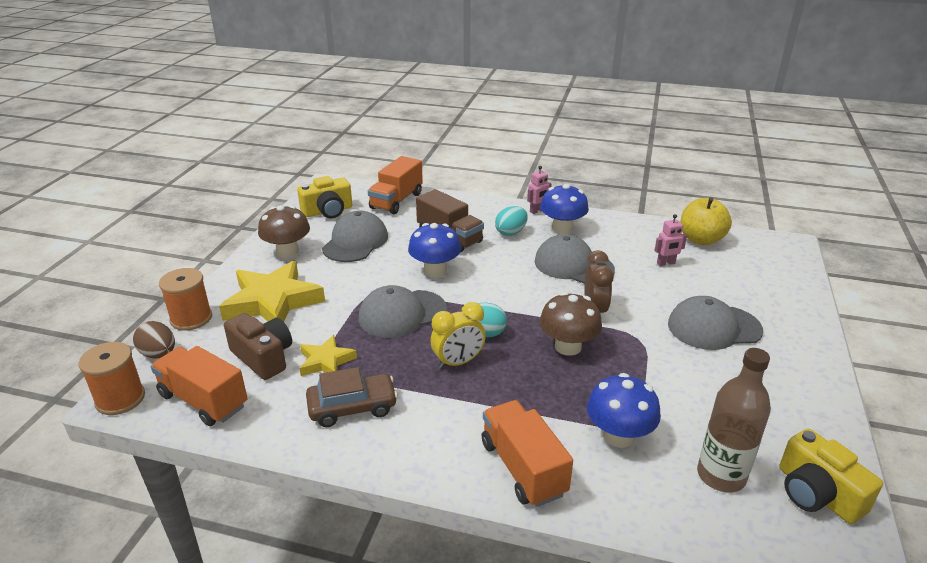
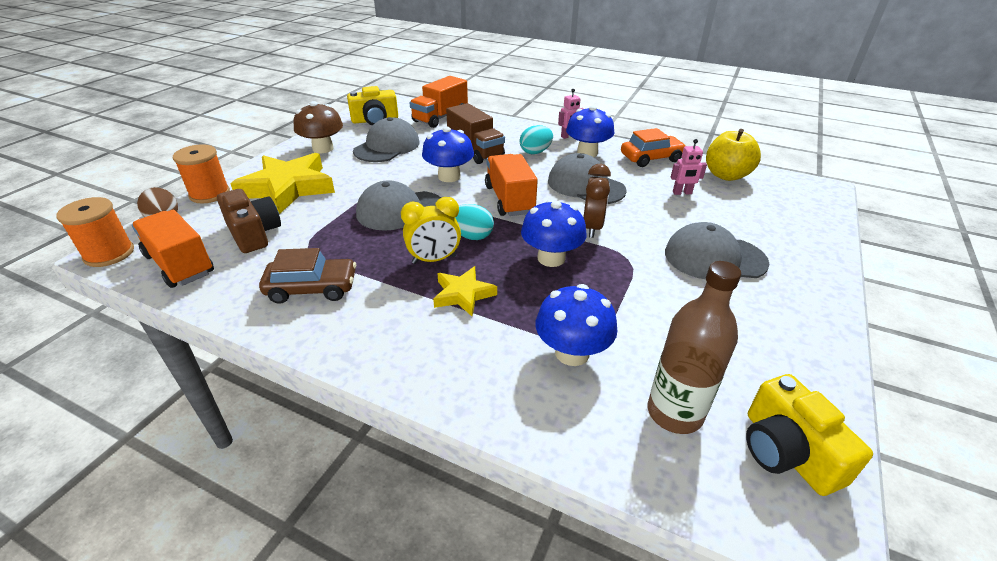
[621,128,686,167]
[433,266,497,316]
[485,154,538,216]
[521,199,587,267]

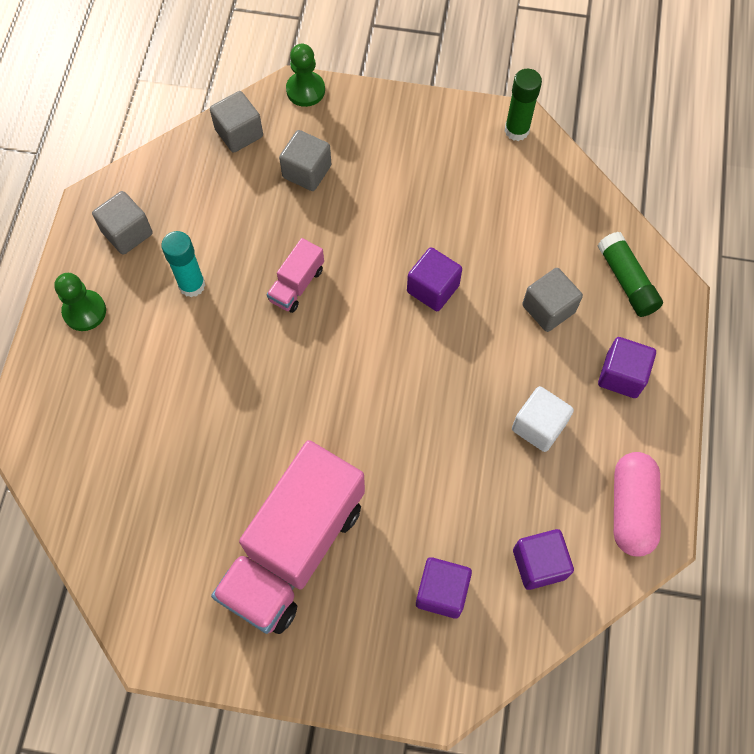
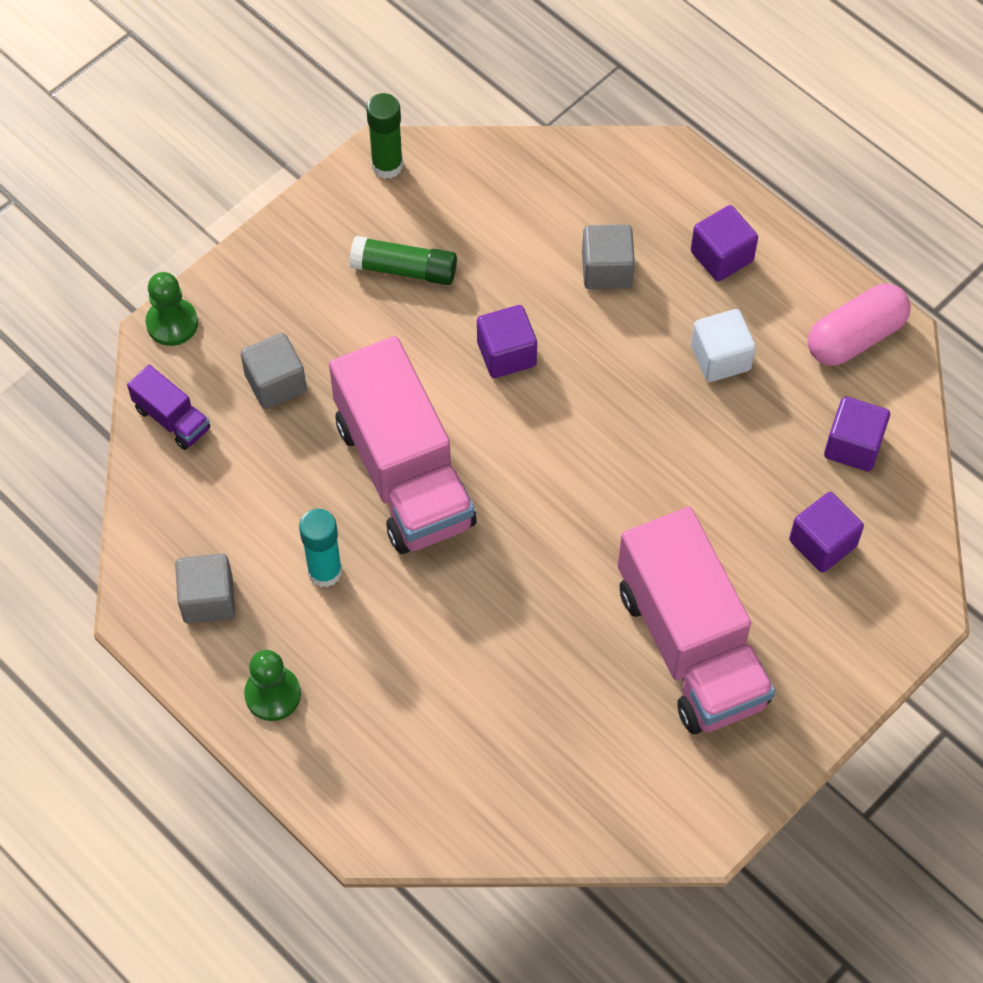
[349,236,457,285]
[127,365,210,450]
[808,284,911,366]
[329,336,477,554]

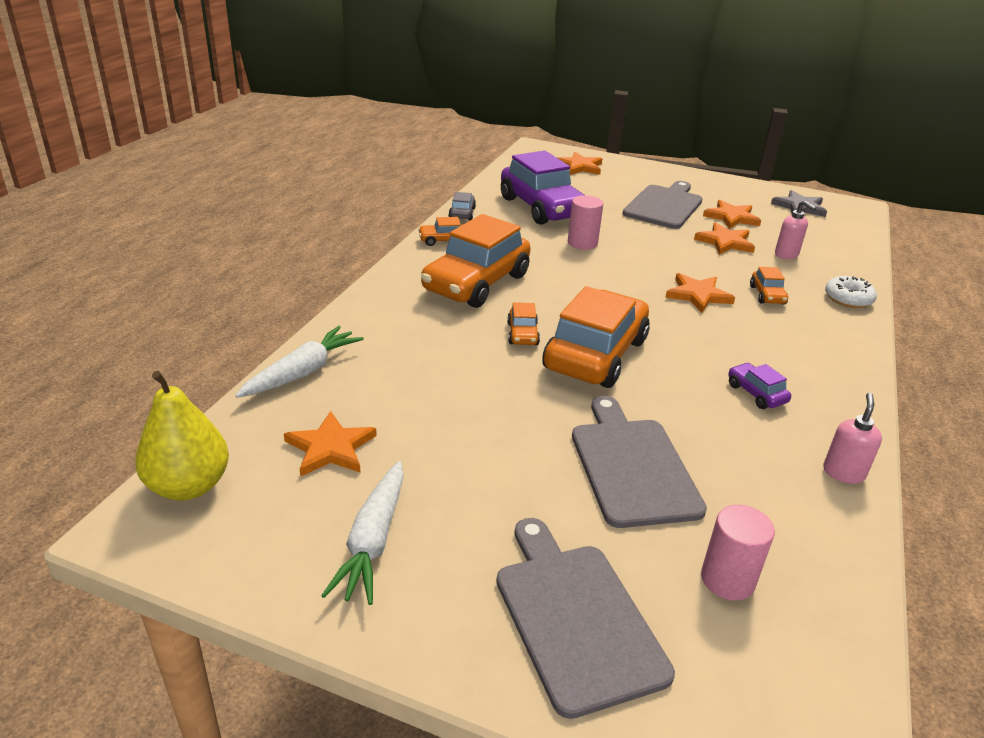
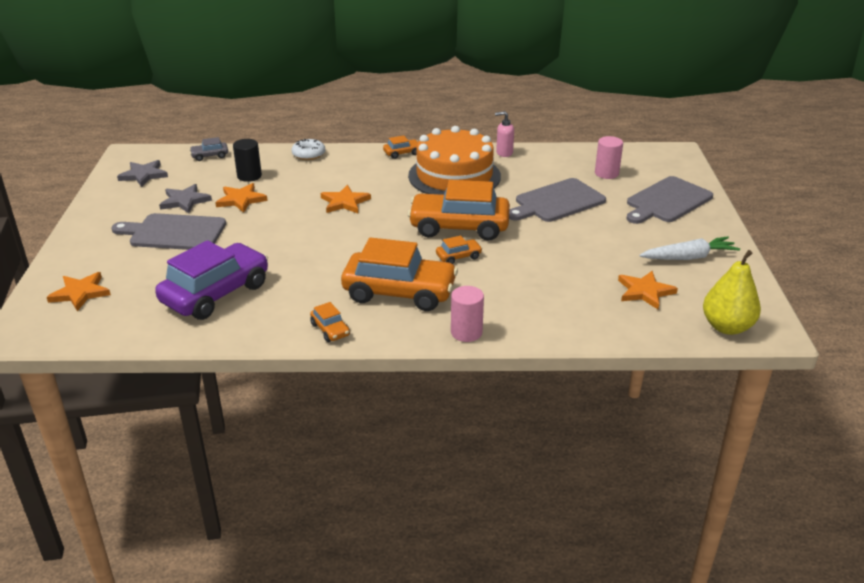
[235,326,364,398] (first image)
[189,137,228,161]
[451,286,484,342]
[383,135,418,159]
[408,126,501,195]
[233,139,262,182]
[159,184,212,213]

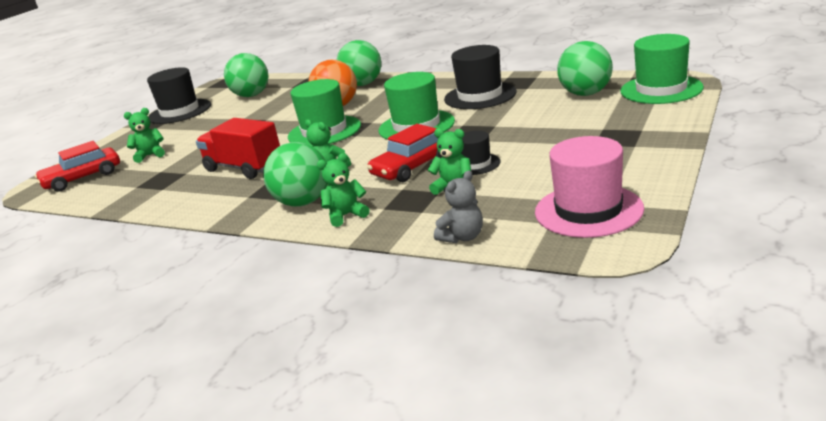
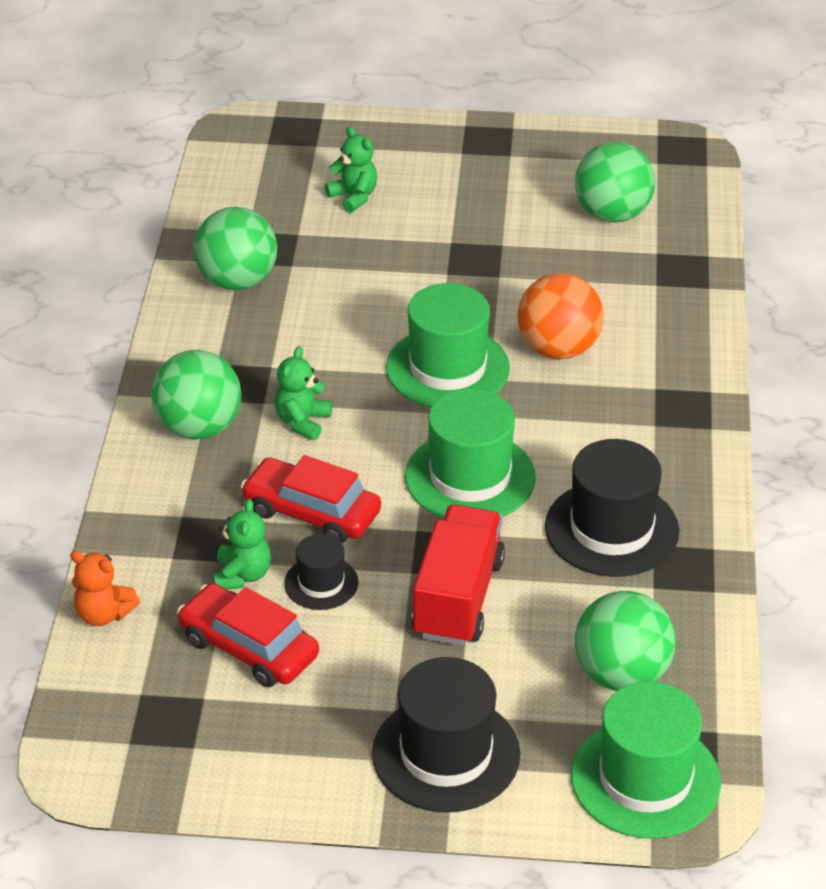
[317,153,370,227] (first image)
[535,136,644,238] (first image)
[177,583,319,687]
[372,657,520,812]
[412,505,505,646]
[194,207,277,290]
[70,550,140,626]

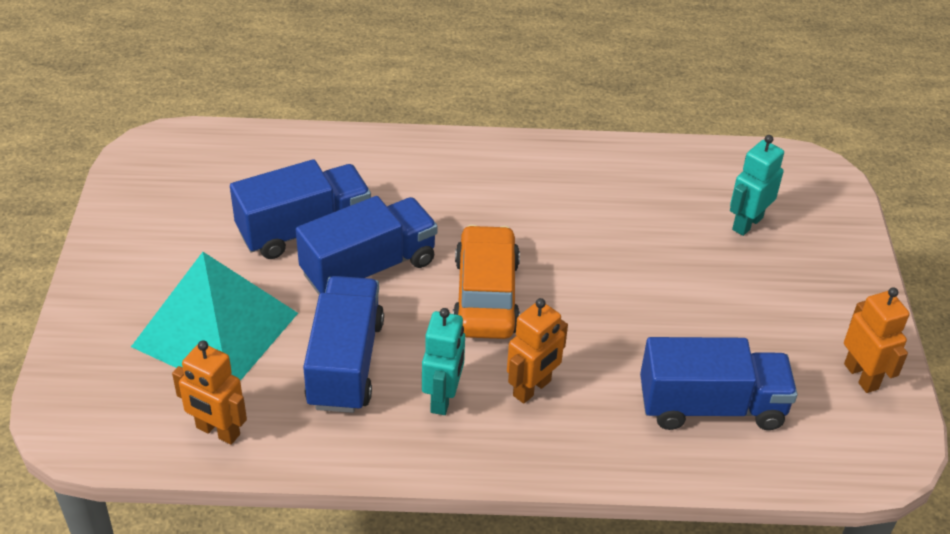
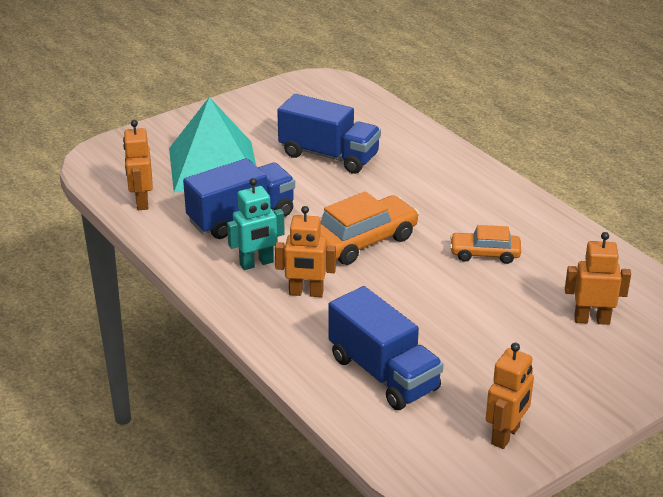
[296,196,438,295] (first image)
[450,225,521,264]
[565,232,631,325]

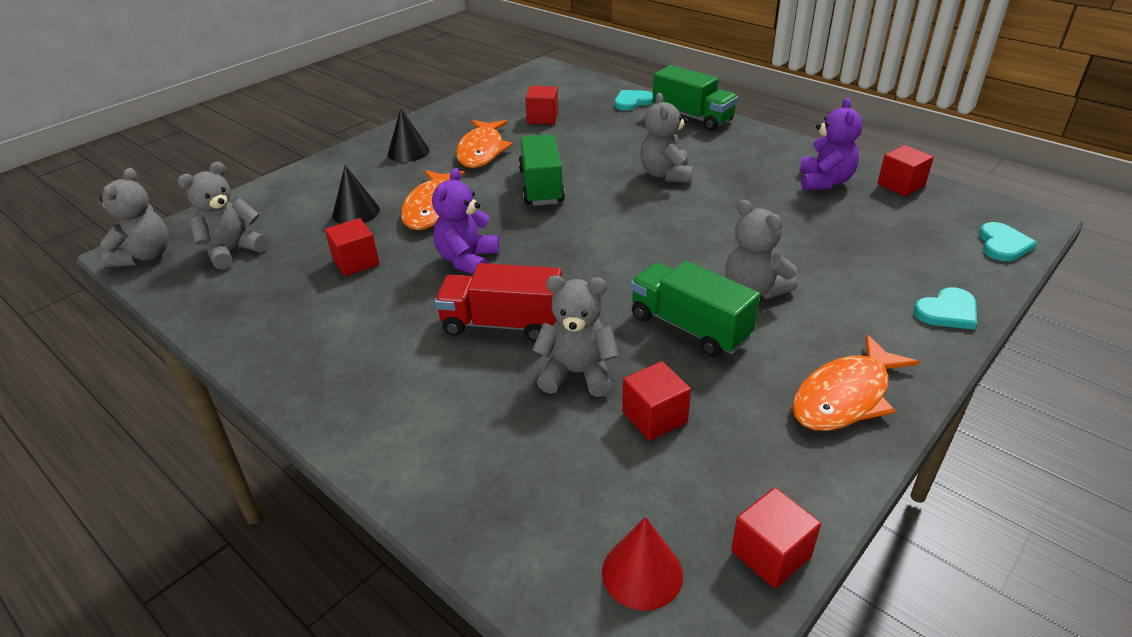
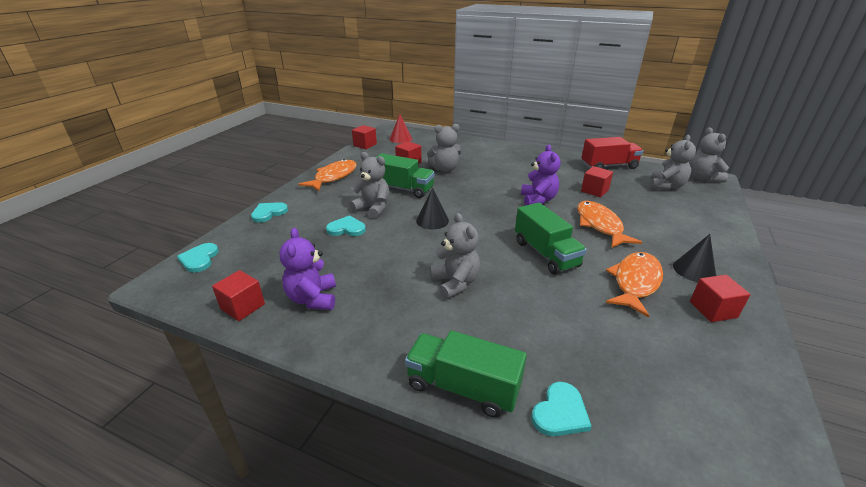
[326,215,366,236]
[416,188,449,229]
[581,137,643,169]
[690,275,751,322]
[606,252,663,318]

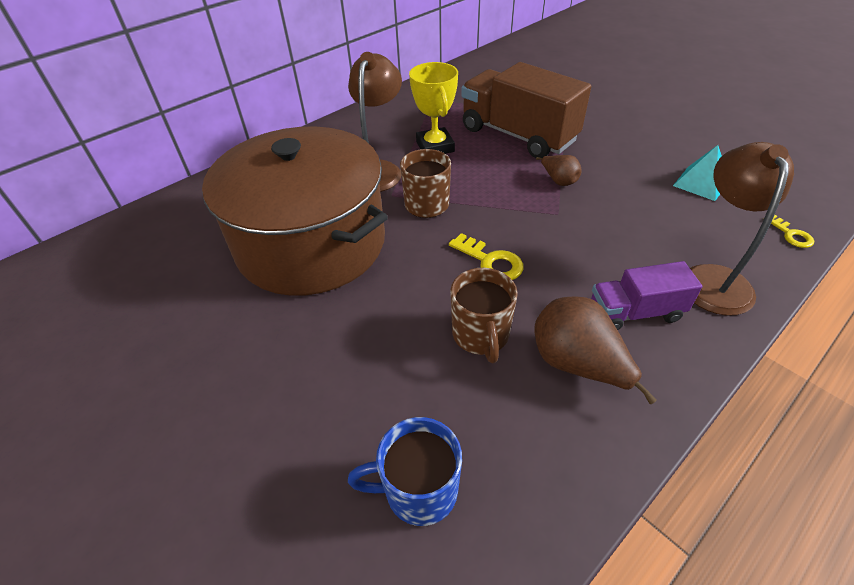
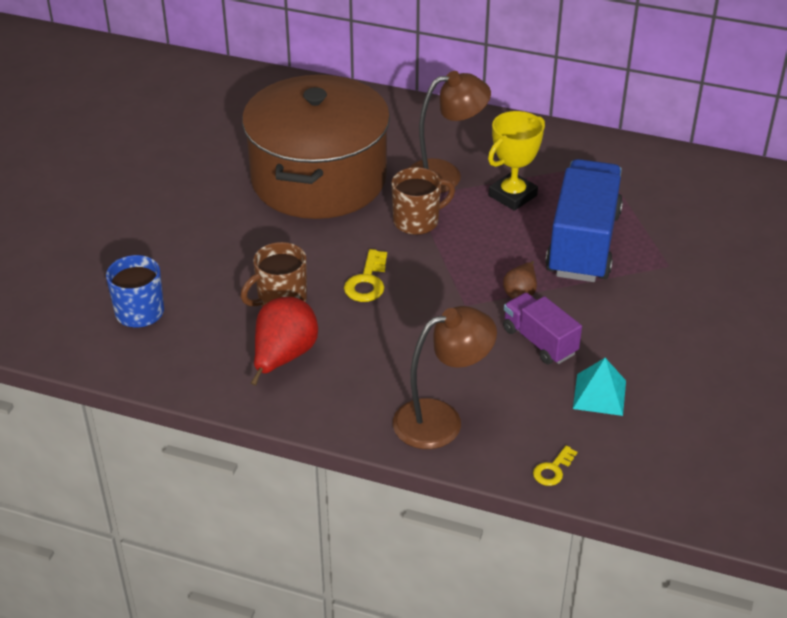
[503,293,582,364]
[545,159,623,282]
[251,297,318,386]

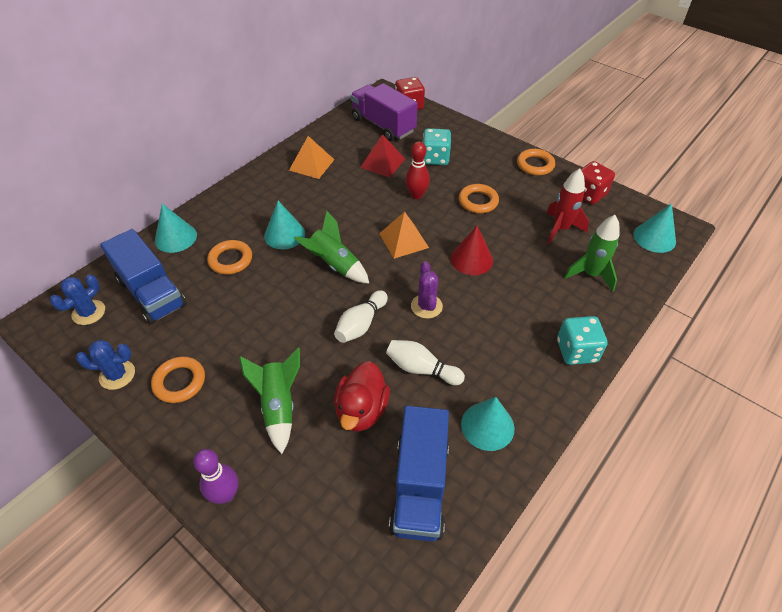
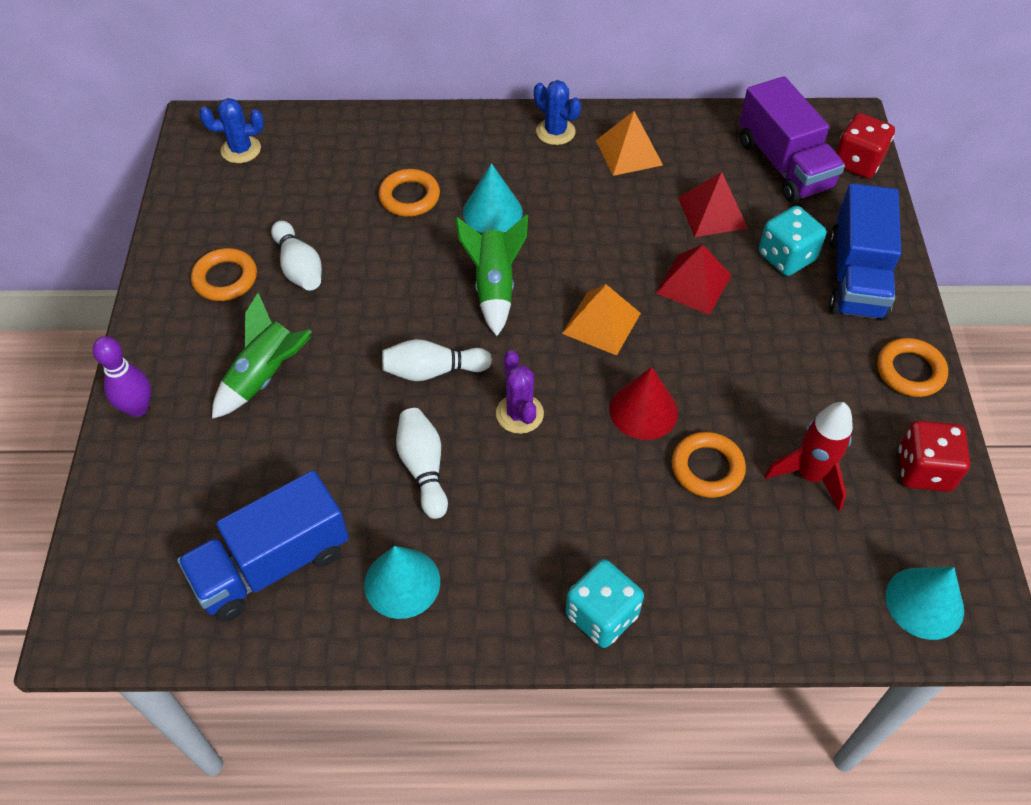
[155,204,197,253] (first image)
[334,361,390,431] (first image)
[564,215,620,292] (first image)
[271,221,322,290]
[534,80,581,145]
[829,183,901,321]
[671,432,746,498]
[656,244,732,315]
[739,76,845,202]
[496,350,544,434]

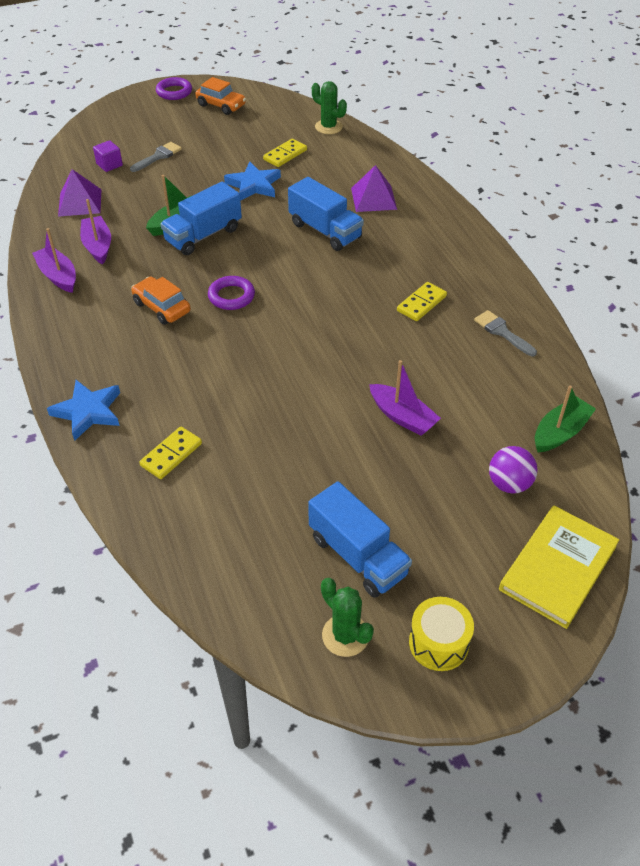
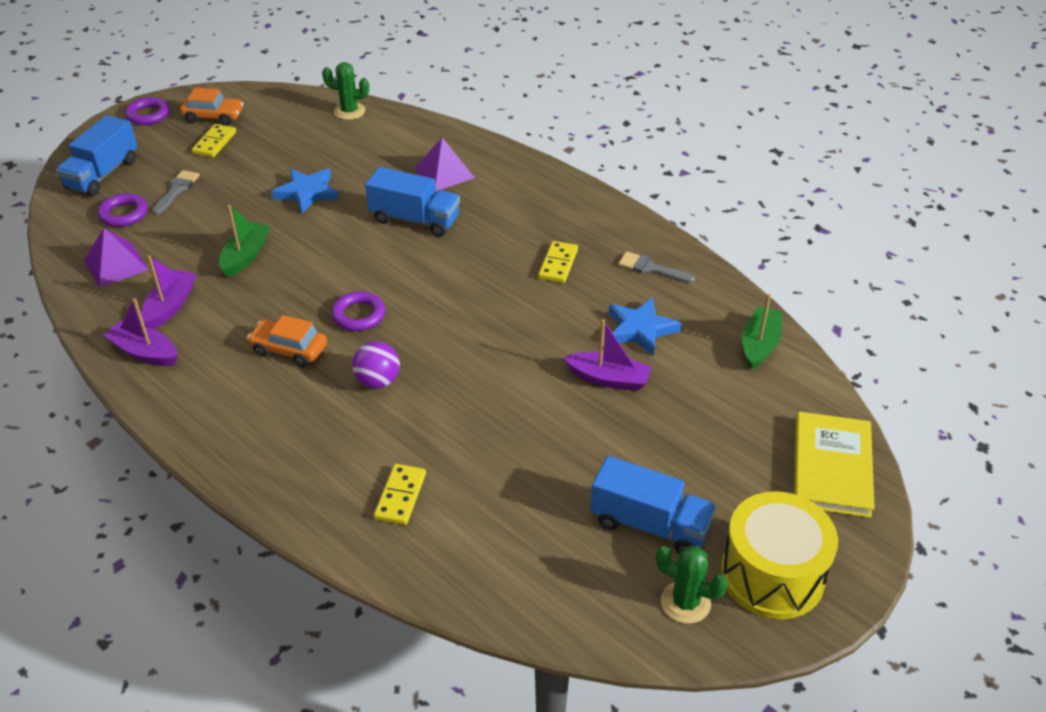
[609,297,681,356]
[56,115,138,196]
[192,124,236,158]
[352,341,400,389]
[98,193,148,227]
[141,255,196,329]
[721,491,838,619]

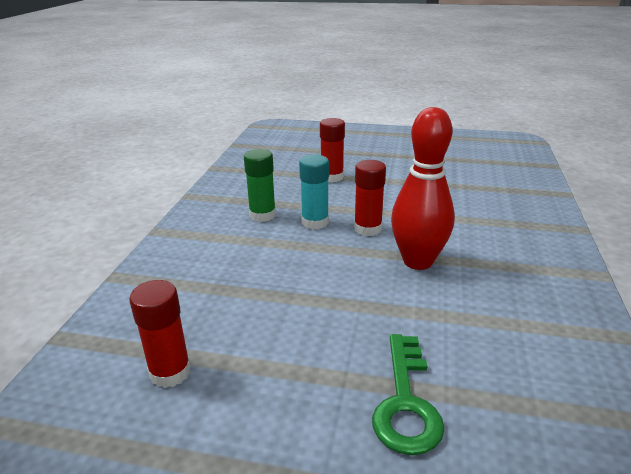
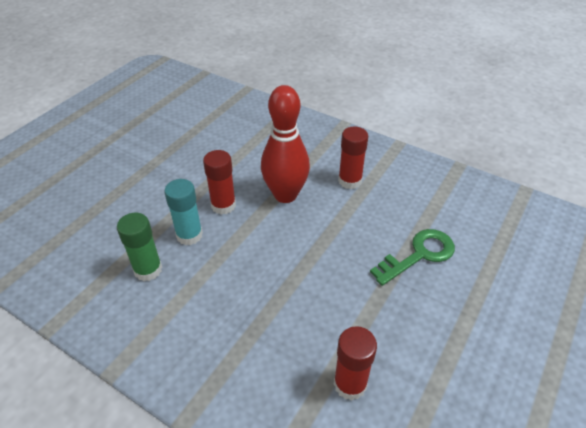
[338,126,368,189]
[370,229,455,286]

